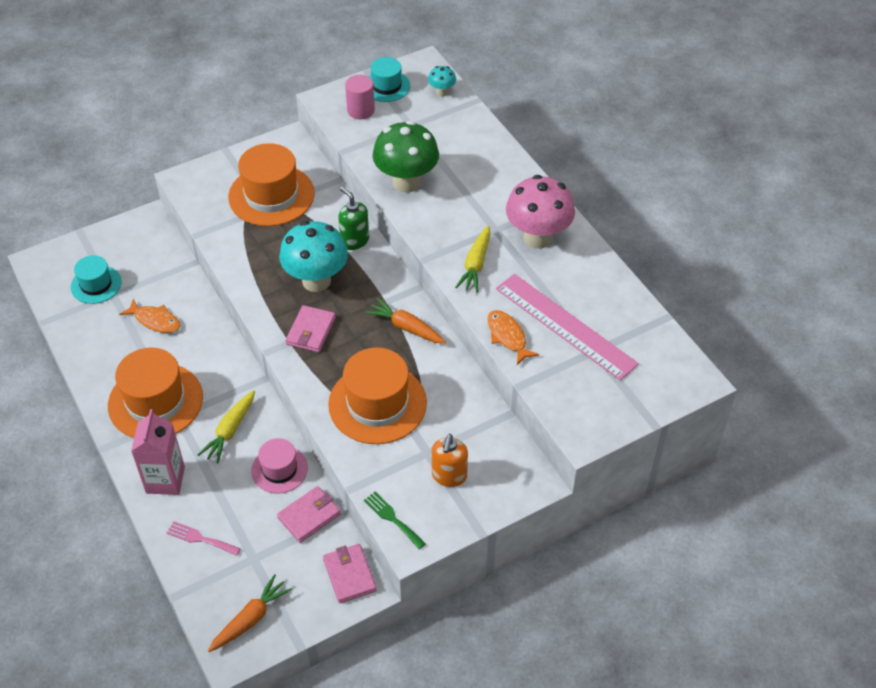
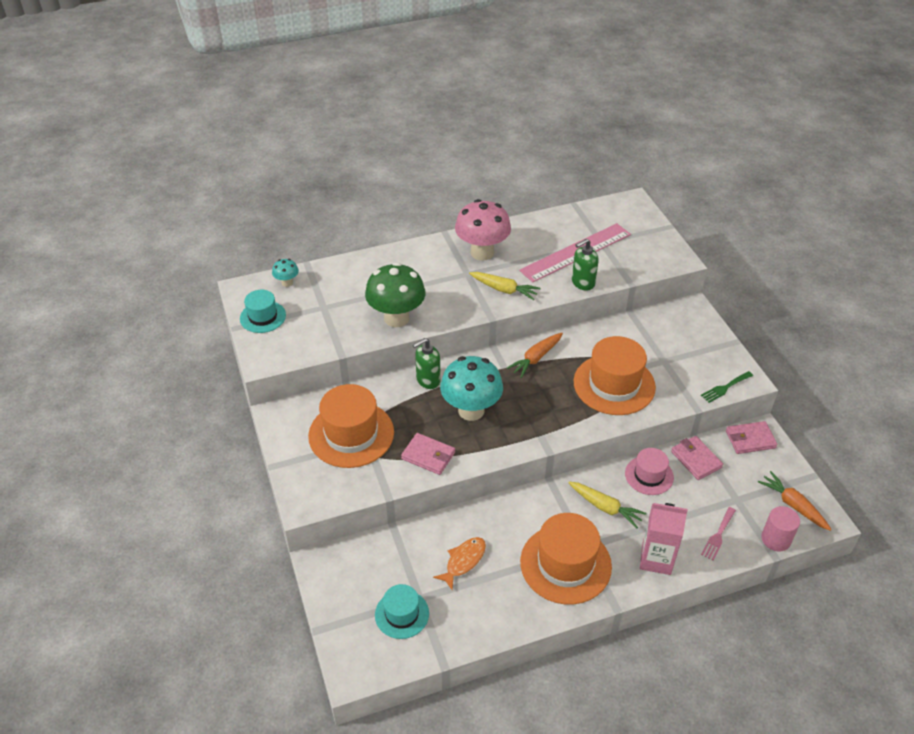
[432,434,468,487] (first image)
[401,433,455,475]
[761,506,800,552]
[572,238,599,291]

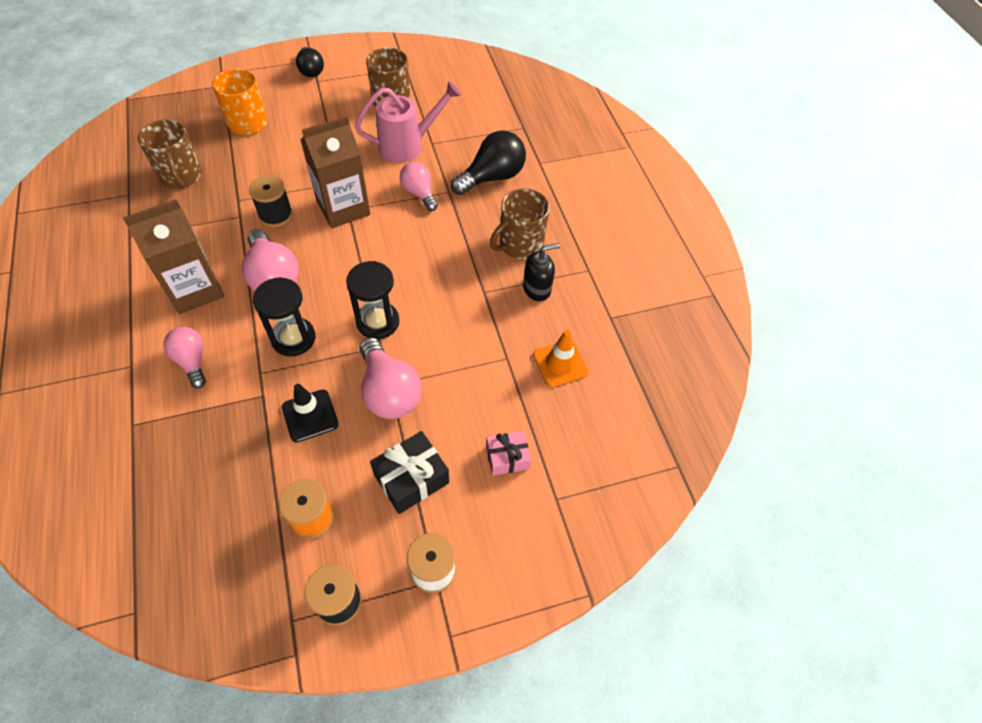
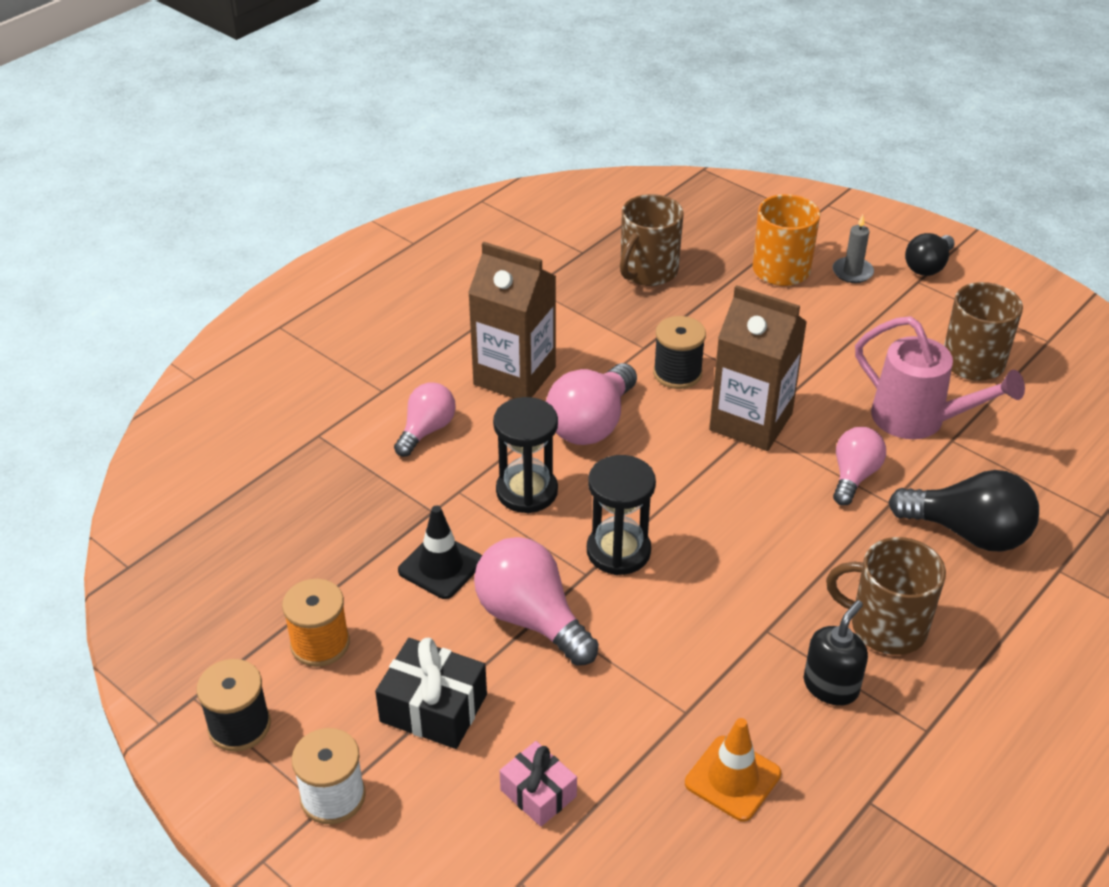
[832,215,874,283]
[474,537,599,666]
[804,600,868,706]

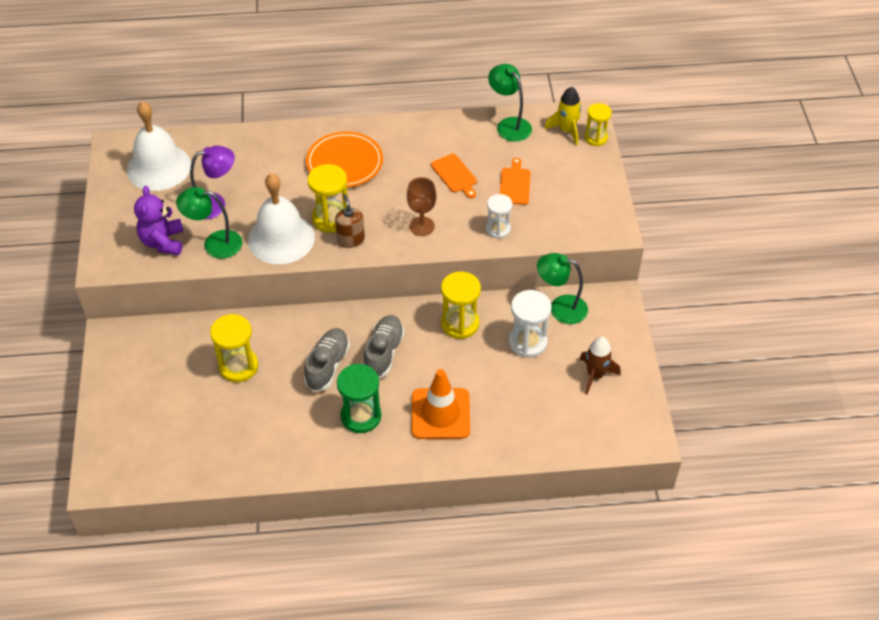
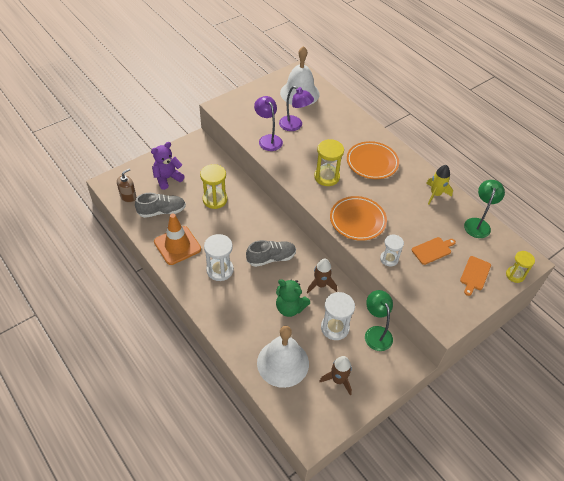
[276,279,310,317]
[151,142,185,190]
[257,326,309,388]
[135,193,186,218]
[117,168,136,203]
[154,214,201,265]
[460,256,491,296]
[426,165,453,205]
[330,196,387,241]
[307,259,337,293]
[254,96,283,151]
[204,234,234,281]

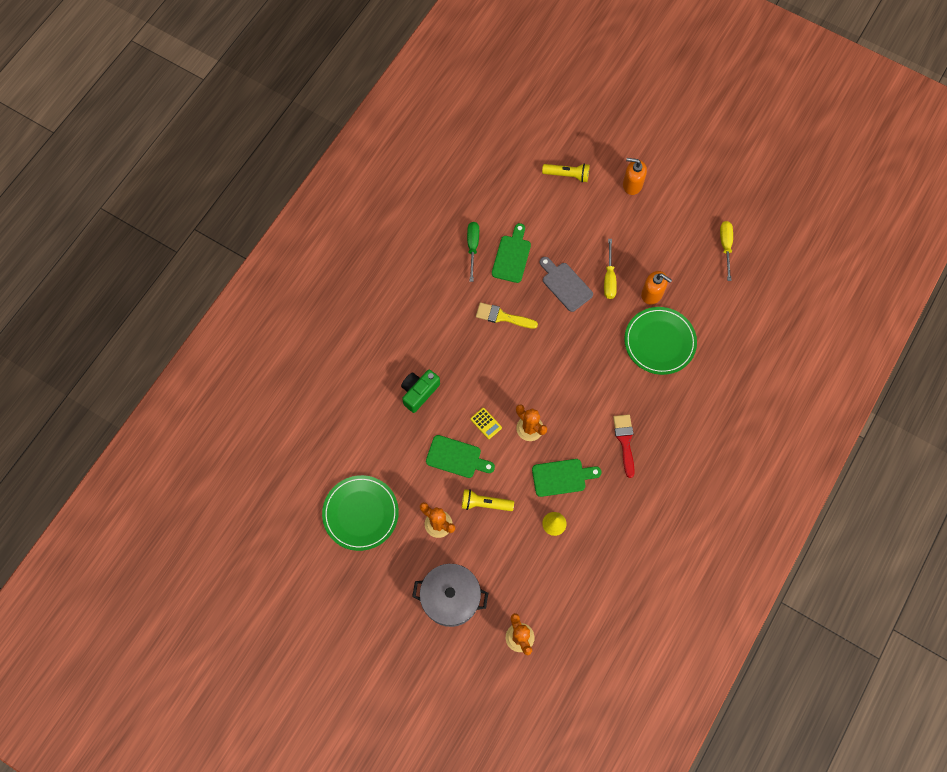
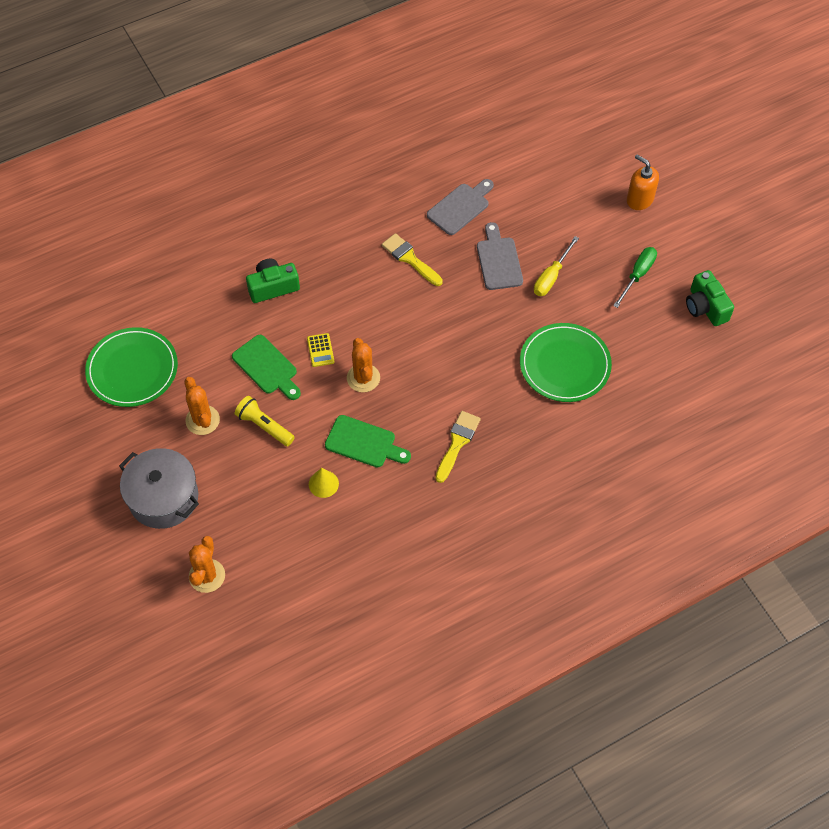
[542,163,589,182] (first image)
[641,271,672,305] (first image)
[613,247,657,308]
[686,270,734,326]
[427,179,494,235]
[435,411,481,483]

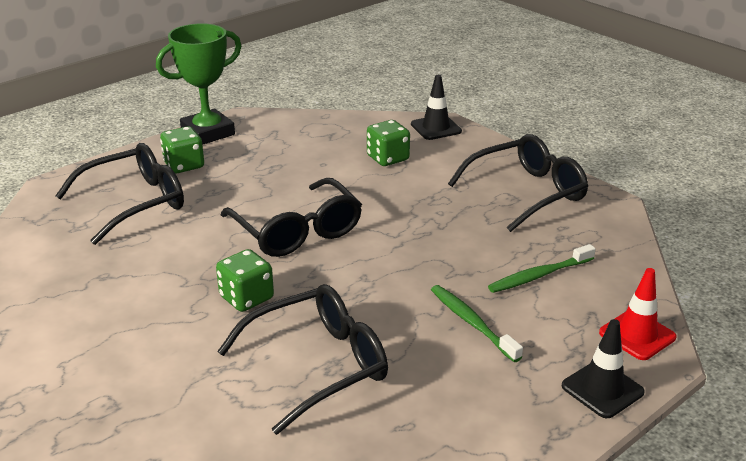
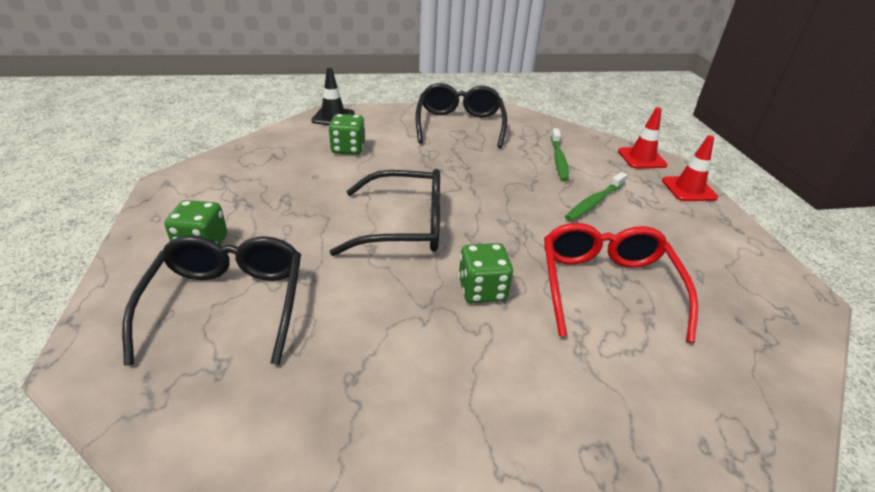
[156,23,241,145] (first image)
[544,223,698,343]
[662,135,718,201]
[565,172,627,221]

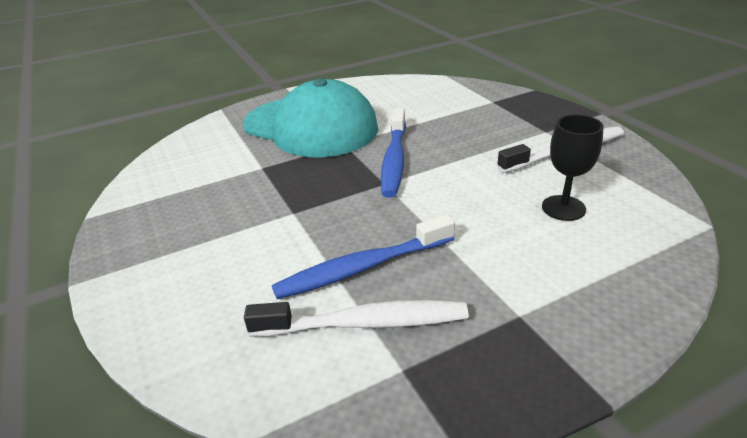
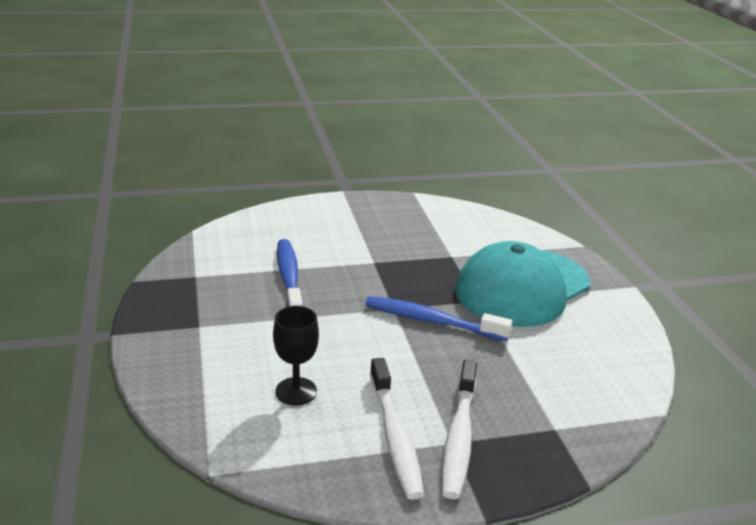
[442,360,477,499]

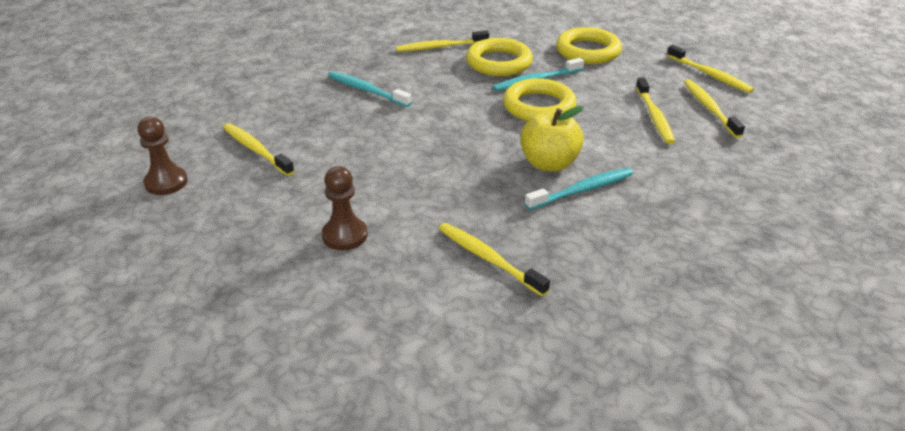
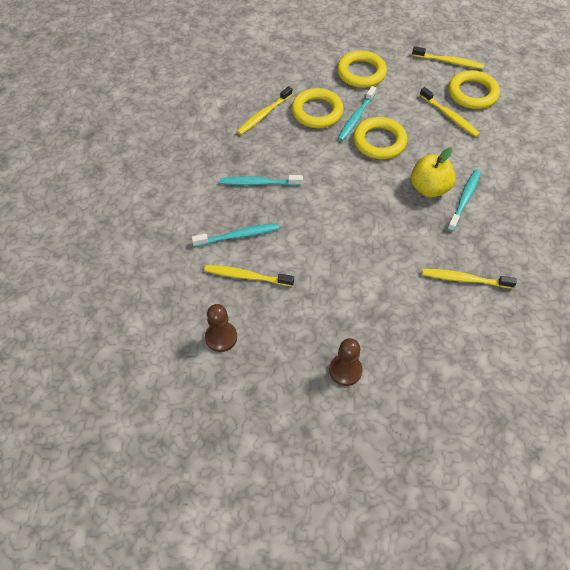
[192,223,279,247]
[329,338,363,386]
[448,70,500,109]

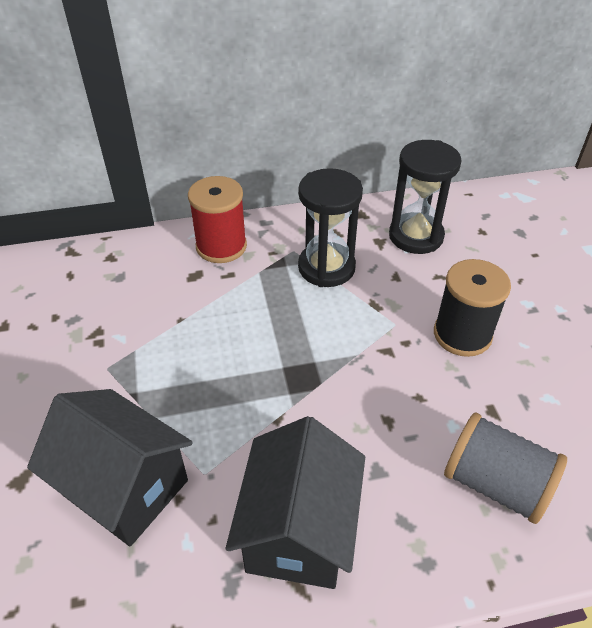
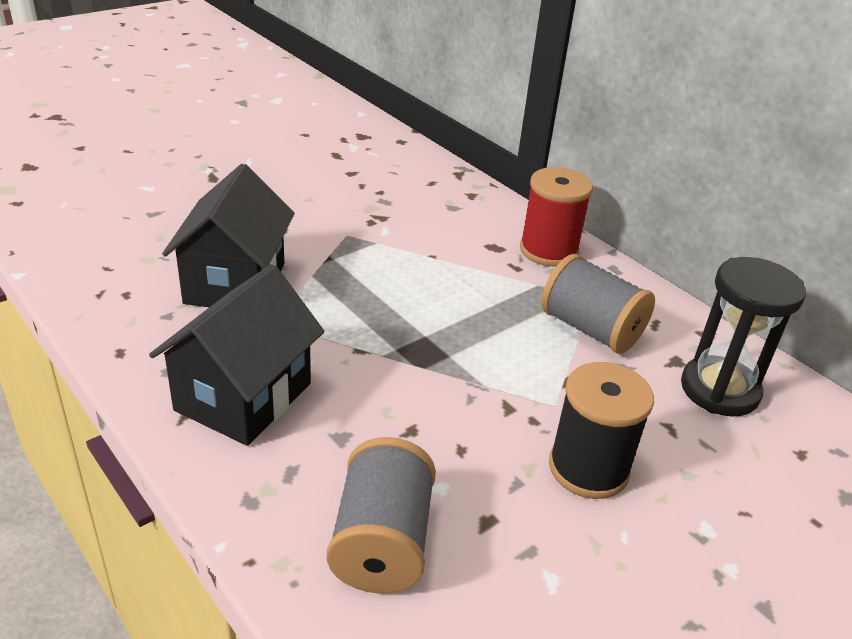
[541,254,655,354]
[149,264,324,446]

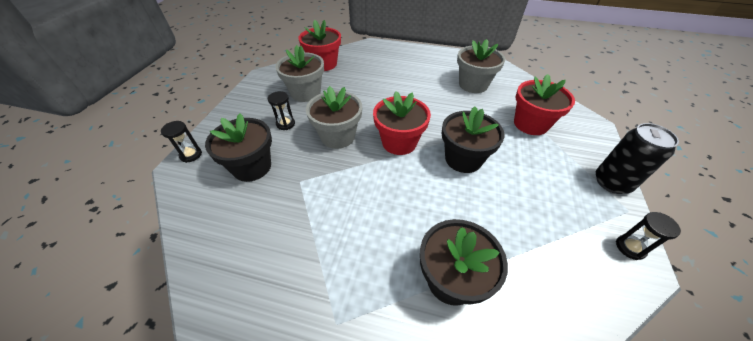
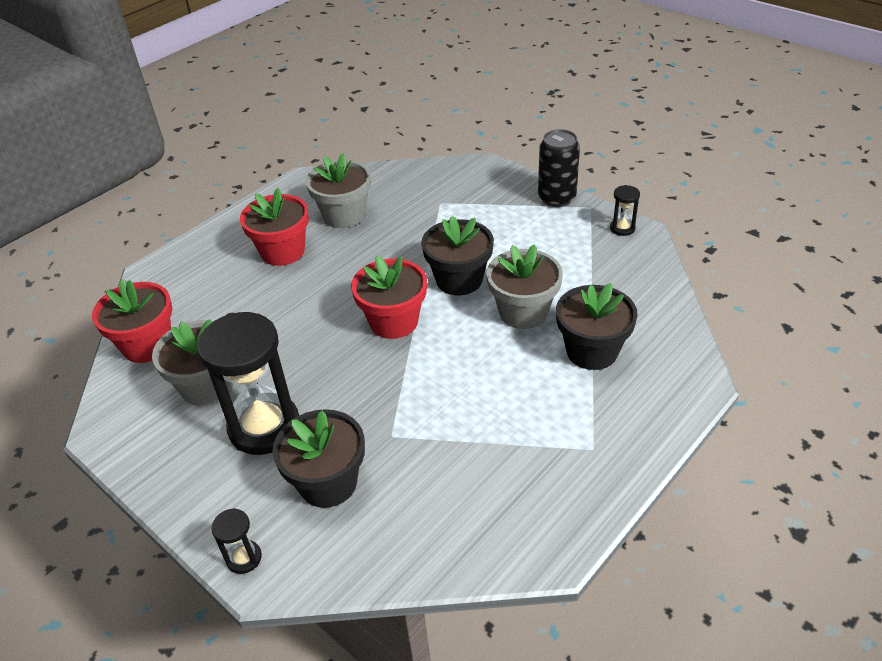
[486,244,563,329]
[240,188,309,266]
[197,312,299,455]

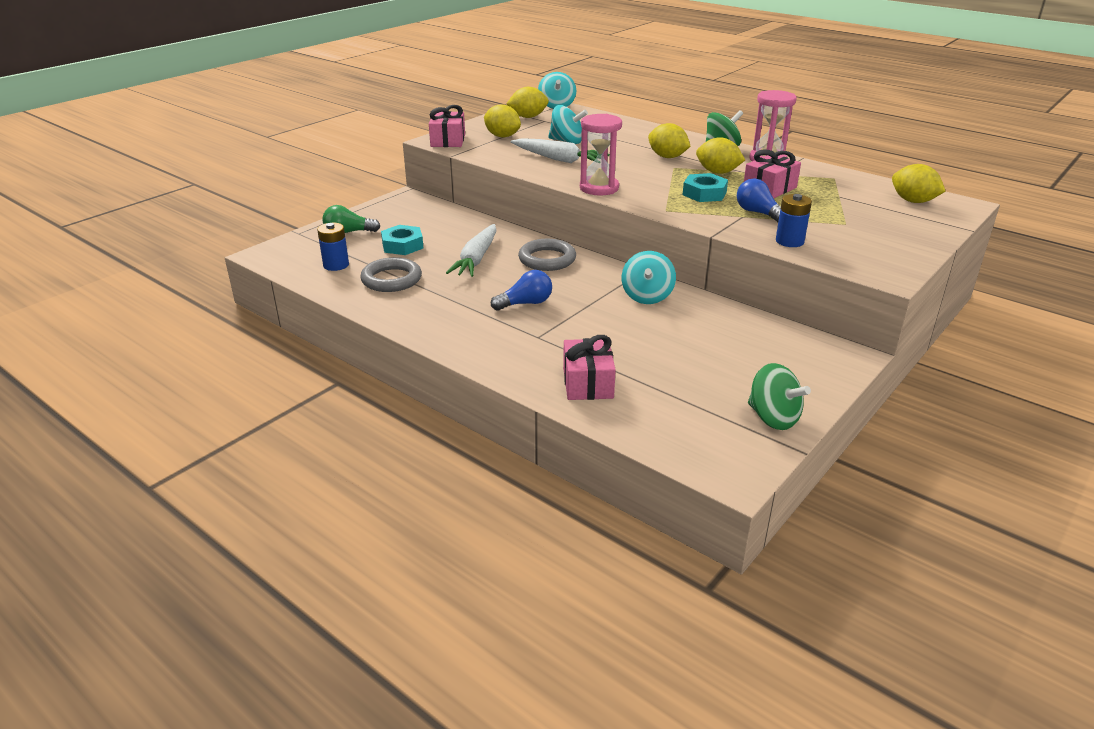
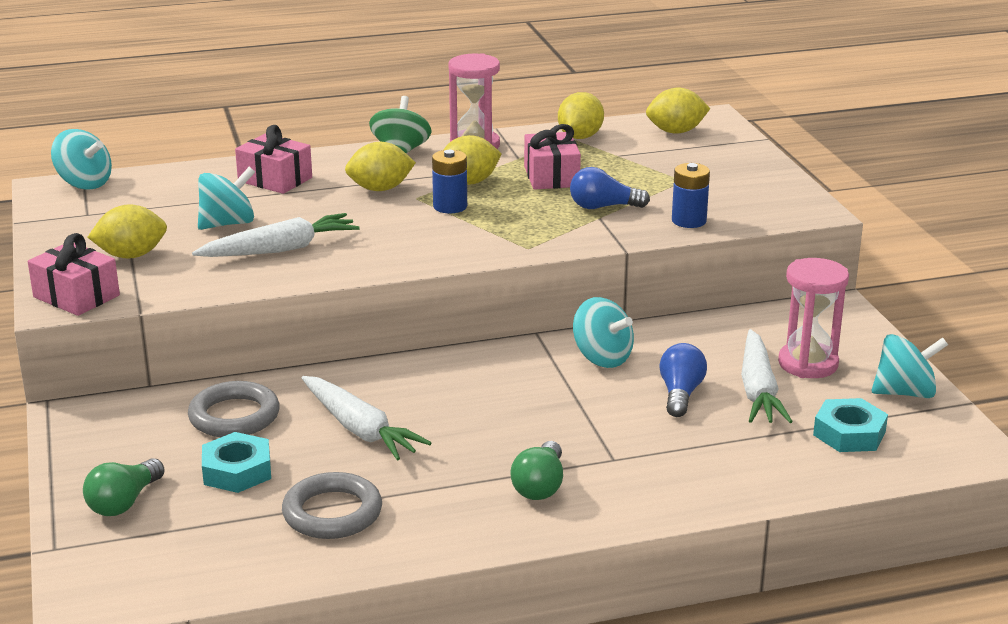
[510,441,563,500]
[741,329,793,423]
[432,150,467,213]
[659,343,707,417]
[558,92,604,139]
[188,381,280,437]
[235,125,312,194]
[778,258,849,378]
[813,398,888,452]
[872,334,948,398]

